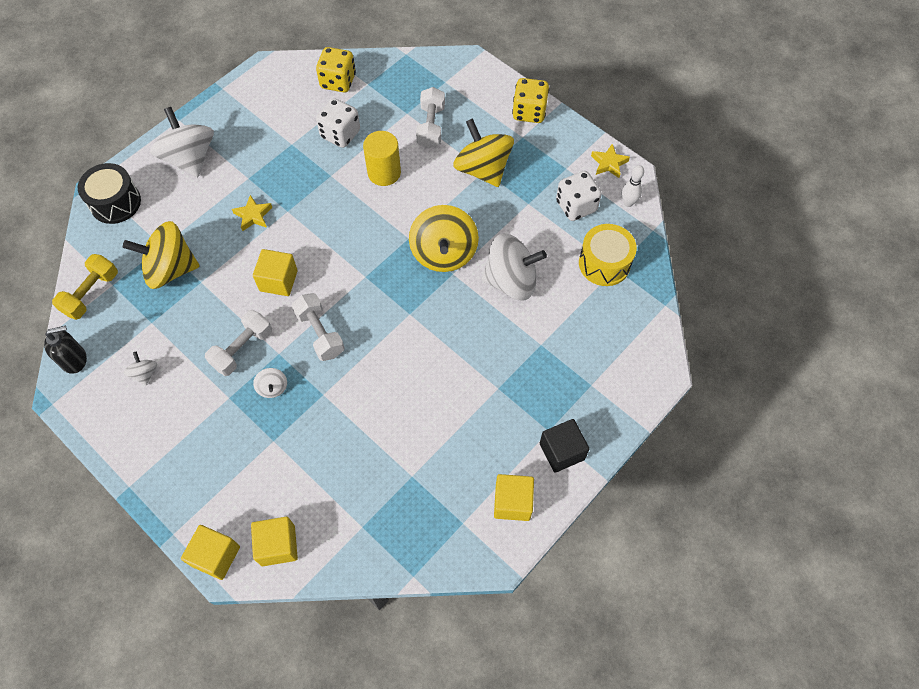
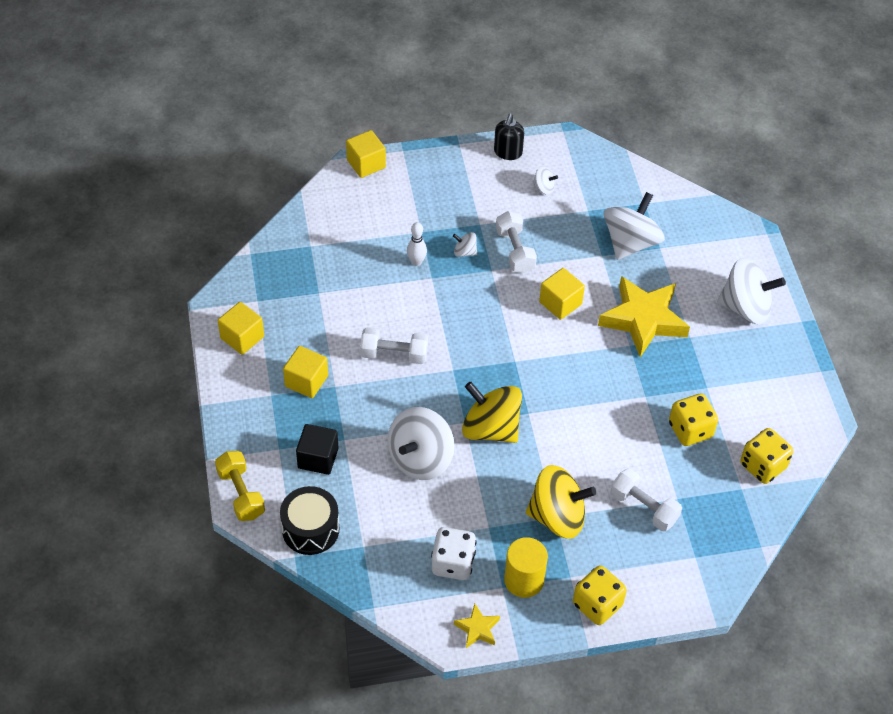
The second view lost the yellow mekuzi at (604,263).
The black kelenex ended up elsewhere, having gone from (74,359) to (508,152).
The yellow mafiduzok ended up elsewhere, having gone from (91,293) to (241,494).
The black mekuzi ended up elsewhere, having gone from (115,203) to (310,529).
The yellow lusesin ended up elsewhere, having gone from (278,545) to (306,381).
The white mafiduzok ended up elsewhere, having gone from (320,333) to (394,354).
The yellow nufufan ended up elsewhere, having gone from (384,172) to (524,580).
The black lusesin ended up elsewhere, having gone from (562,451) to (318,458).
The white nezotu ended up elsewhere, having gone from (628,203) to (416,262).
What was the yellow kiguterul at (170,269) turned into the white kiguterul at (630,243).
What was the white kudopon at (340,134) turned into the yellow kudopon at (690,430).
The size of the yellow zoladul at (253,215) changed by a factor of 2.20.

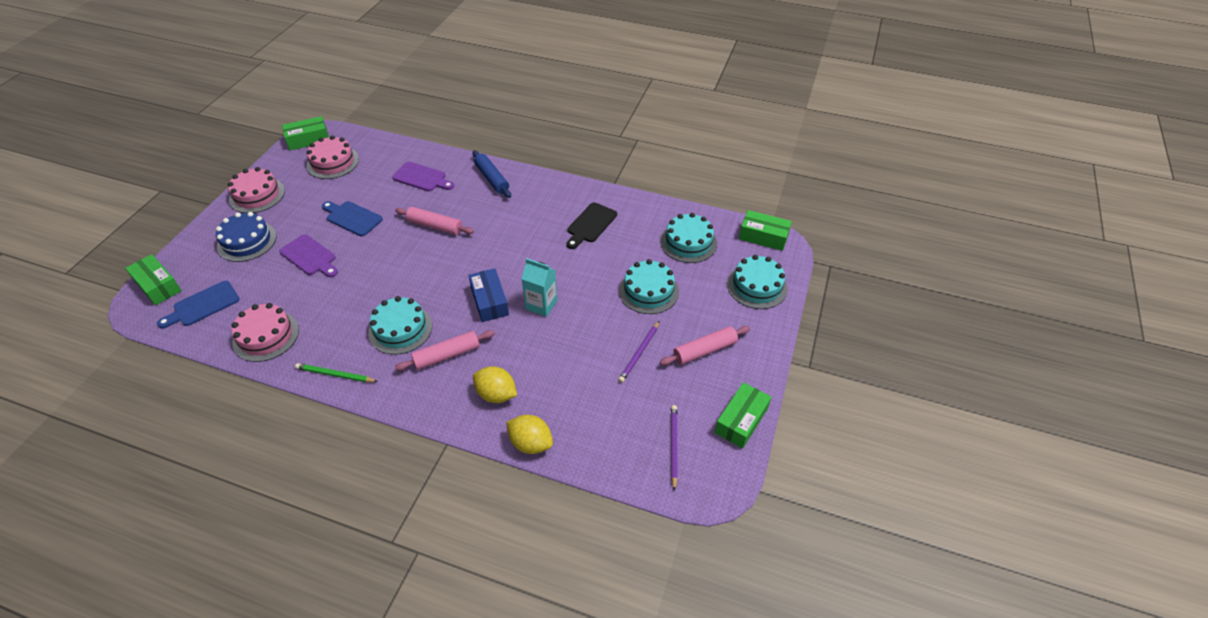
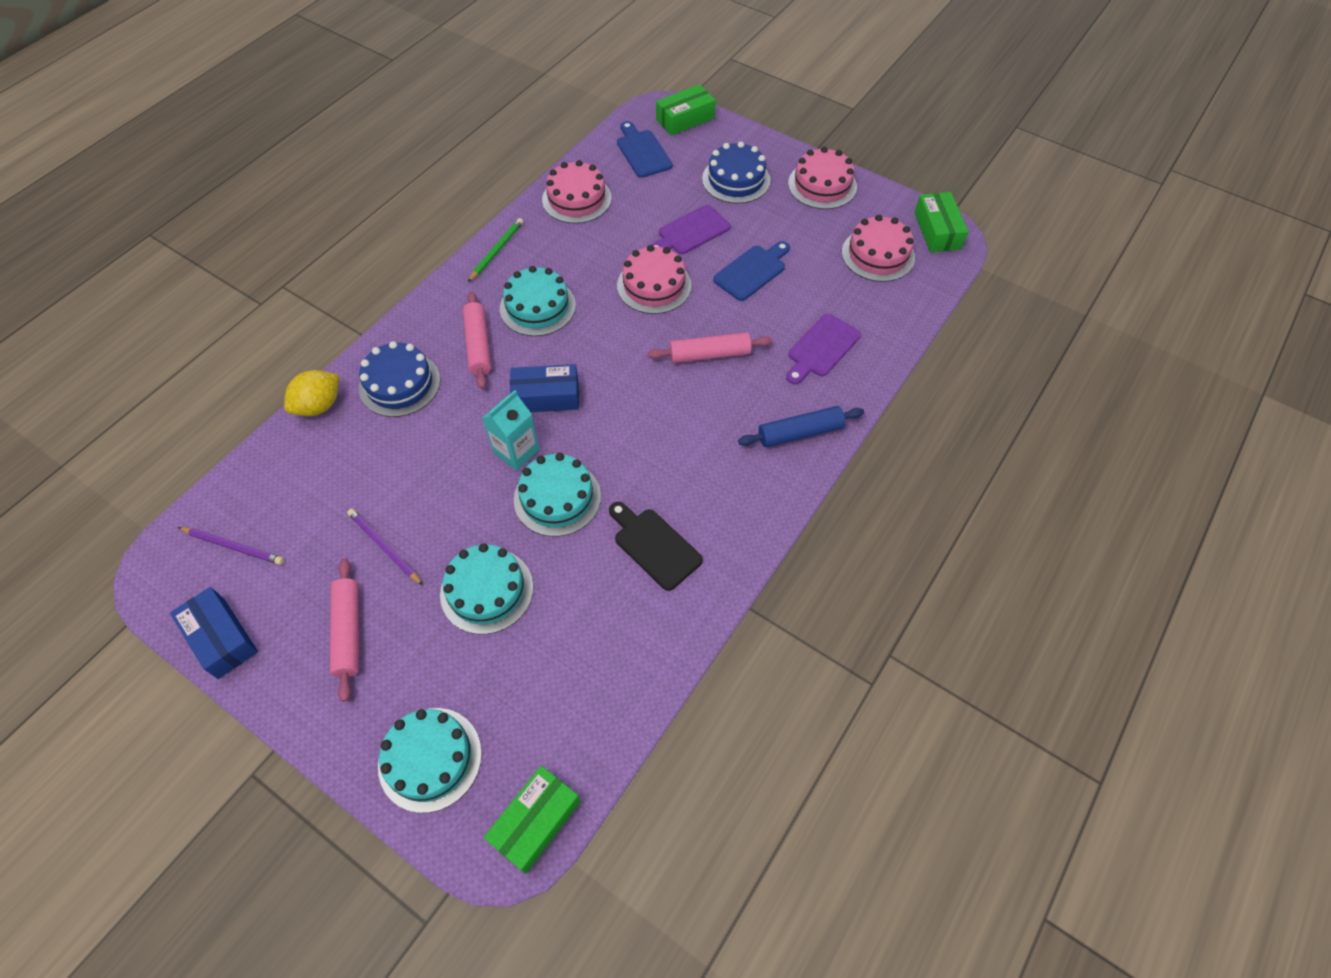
The second view gained the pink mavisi at (654,285).
The turquoise mavisi ended up elsewhere, having gone from (688,242) to (557,498).
Where the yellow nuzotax stood at (496,394), the blue mavisi came to stand at (399,384).
What was the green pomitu at (741,420) turned into the blue pomitu at (221,638).
The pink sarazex at (435,226) ended up facing another way, 45 degrees clockwise from before.

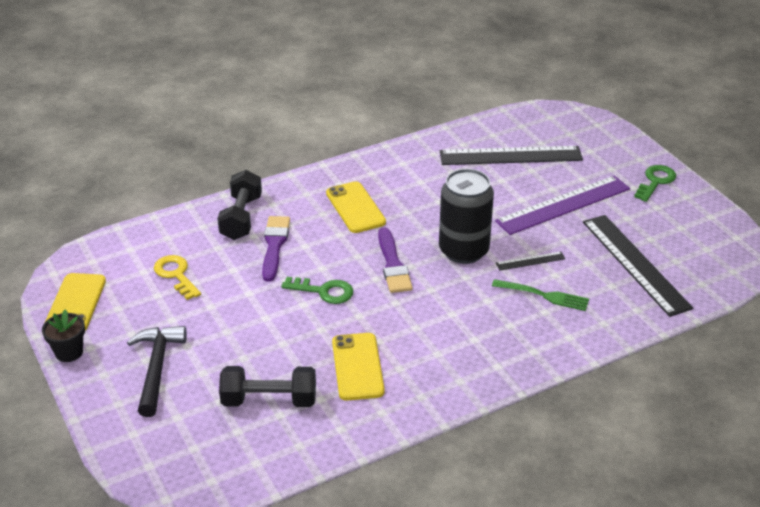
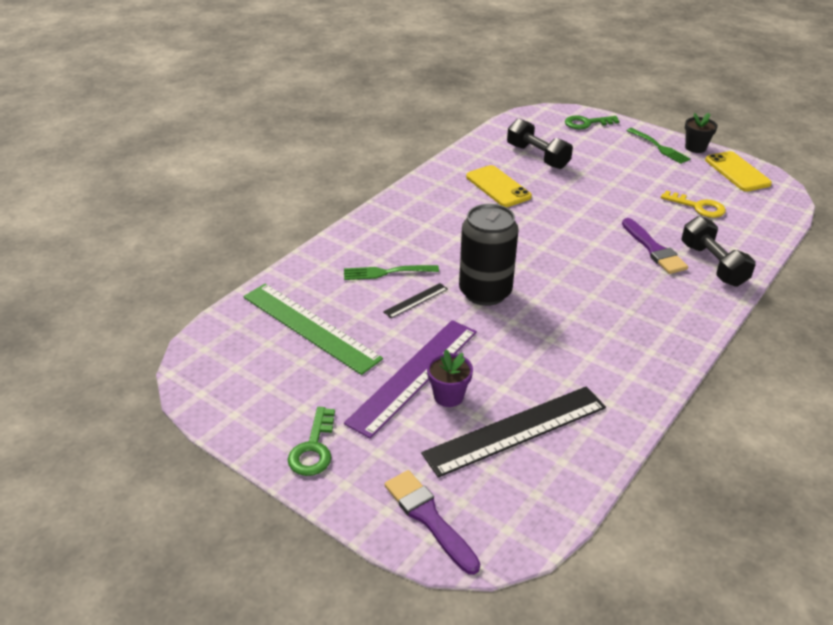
The second view lost the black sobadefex at (157,368).
The second view lost the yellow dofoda at (355,208).
The second view gained the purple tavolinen at (448,396).
The second view gained the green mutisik at (658,147).
The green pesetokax ended up elsewhere, having gone from (324,291) to (586,123).
The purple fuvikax ended up elsewhere, having gone from (393,265) to (429,518).
What was the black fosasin at (635,264) turned into the green fosasin at (310,327).
The black mafiduzok at (269,400) ended up facing another way, 75 degrees clockwise from before.

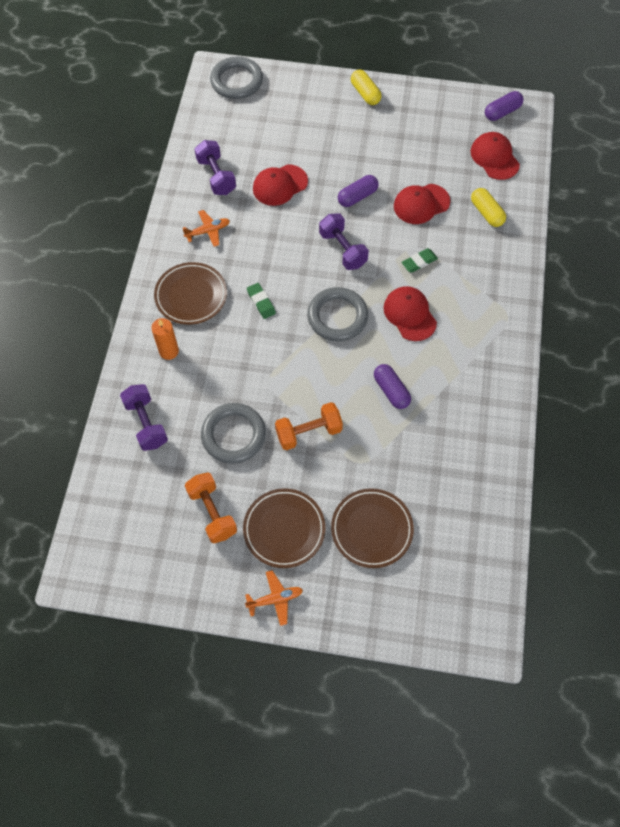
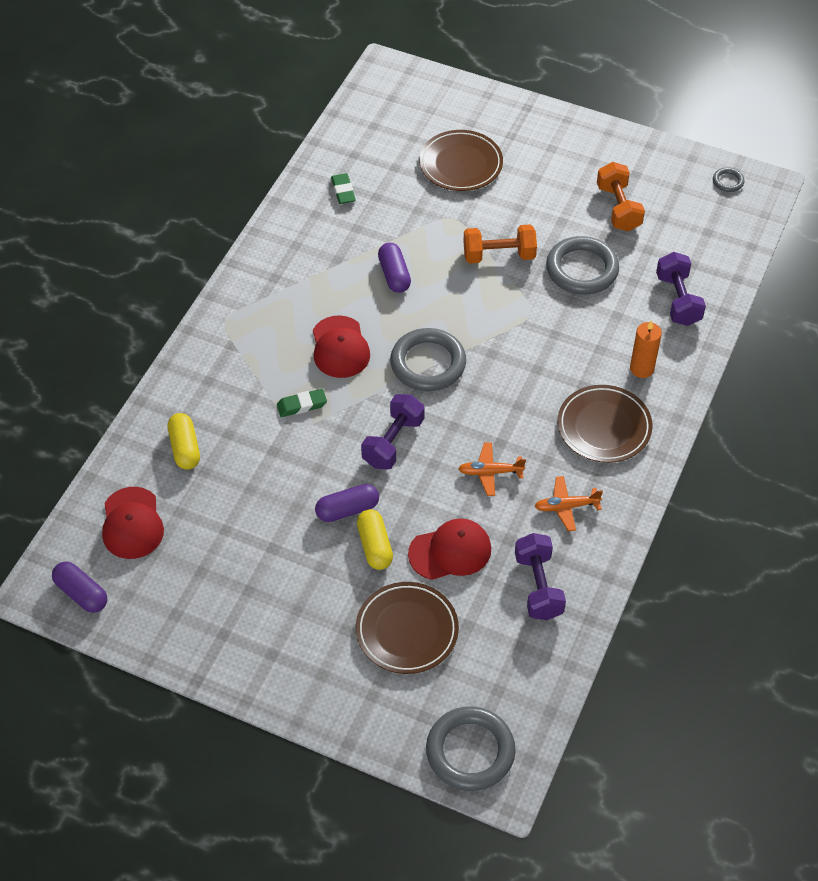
The second view lost the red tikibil at (421,204).
The second view gained the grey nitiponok at (728,181).
The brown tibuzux ended up elsewhere, having gone from (284,529) to (407,630).
The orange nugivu ended up elsewhere, having gone from (275,599) to (490,472).
The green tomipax ended up elsewhere, having gone from (261,302) to (343,191).
The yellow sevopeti ended up elsewhere, having gone from (365,93) to (375,546).
The purple mafiduzok at (343,249) ended up facing another way, 45 degrees clockwise from before.
The purple sevopeti at (502,112) ended up facing another way, 60 degrees clockwise from before.

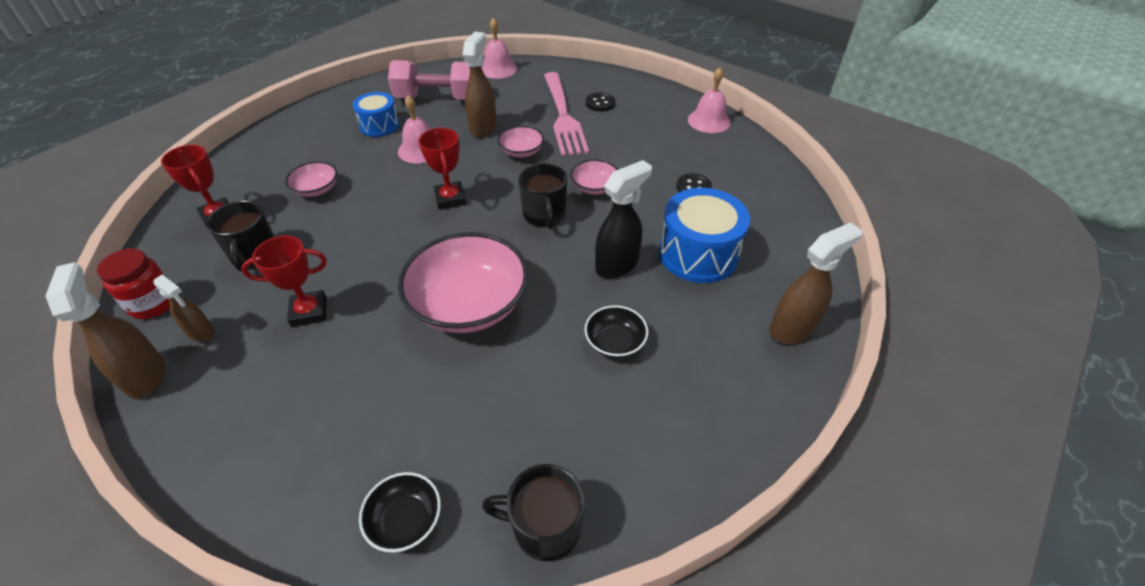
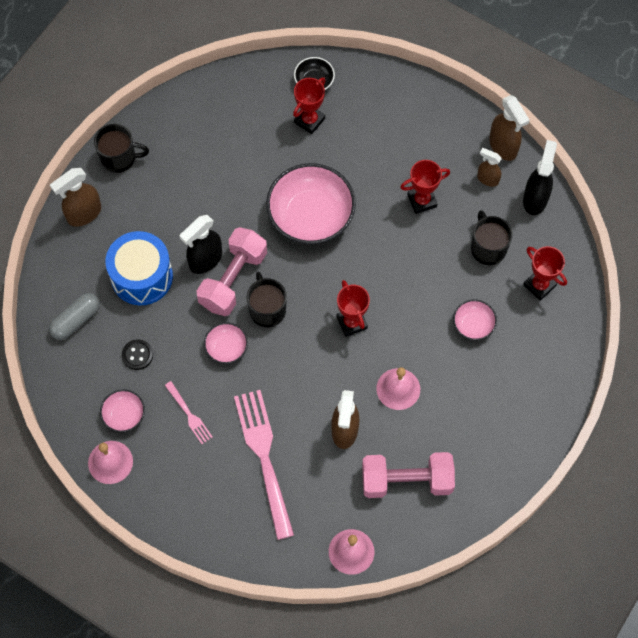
The second view lost the blue mekuzi at (379,125).
The second view lost the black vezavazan at (615,342).
The second view lost the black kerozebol at (600,103).
The second view gained the grey sevopeti at (76,320).
The second view gained the pink mutisik at (189,414).
The second view gained the pink mafiduzok at (233,279).
The second view gained the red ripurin at (309,120).
The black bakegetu ended up elsewhere, having gone from (544,527) to (119,158).
The pink vezavazan ended up elsewhere, having gone from (521,152) to (124,415).
Where the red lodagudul stood at (154,303), the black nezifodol came to stand at (535,199).

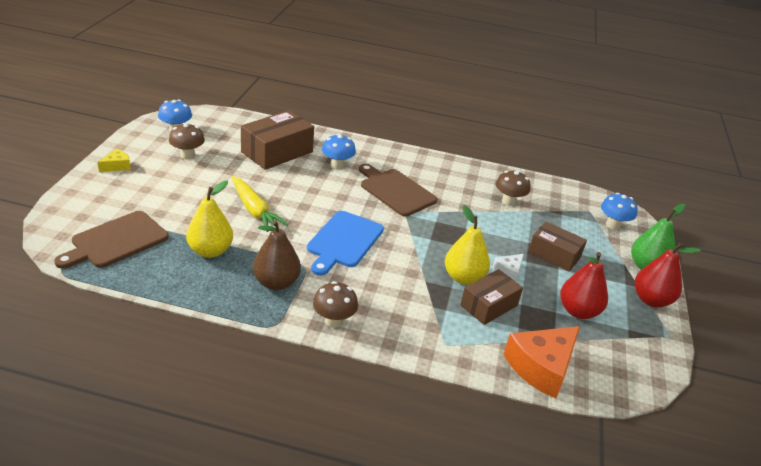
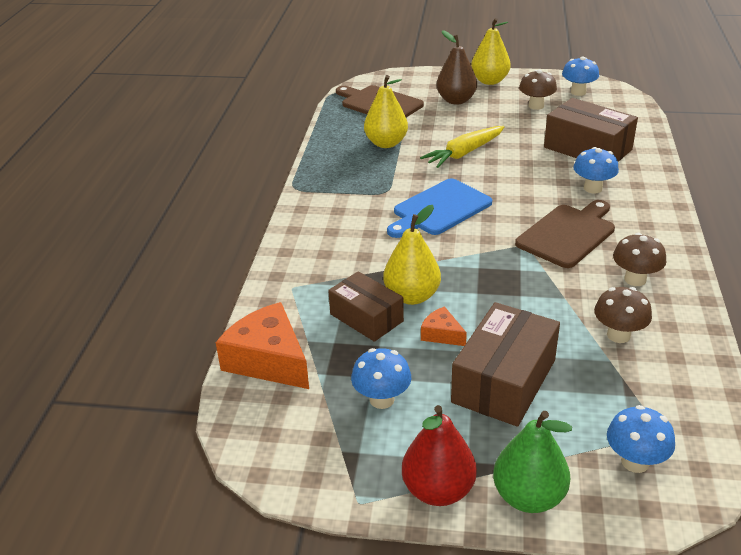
The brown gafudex ended up elsewhere, having gone from (276,282) to (456,100).
The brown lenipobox ended up elsewhere, having gone from (334,321) to (635,279).
Where the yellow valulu stood at (117,166), the yellow gafudex came to stand at (489,81).
Where the red gafudex stood at (578,311), the blue lenipobox came to stand at (382,399).
What was the white valulu at (508,271) turned into the orange valulu at (442,334).
The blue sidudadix at (344,241) ended up facing another way, 60 degrees counterclockwise from before.
The size of the brown pomitu at (554,254) changed by a factor of 1.51.

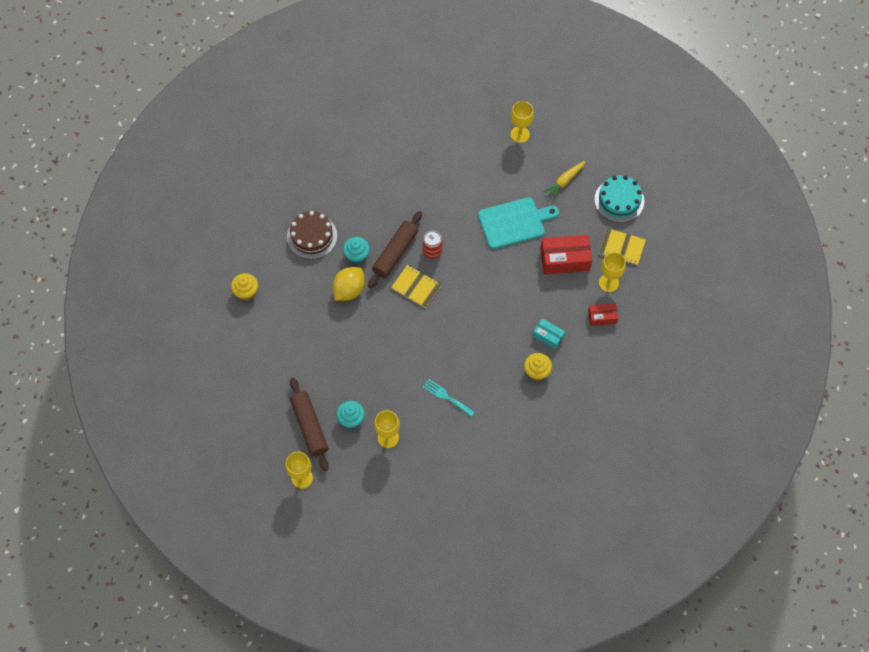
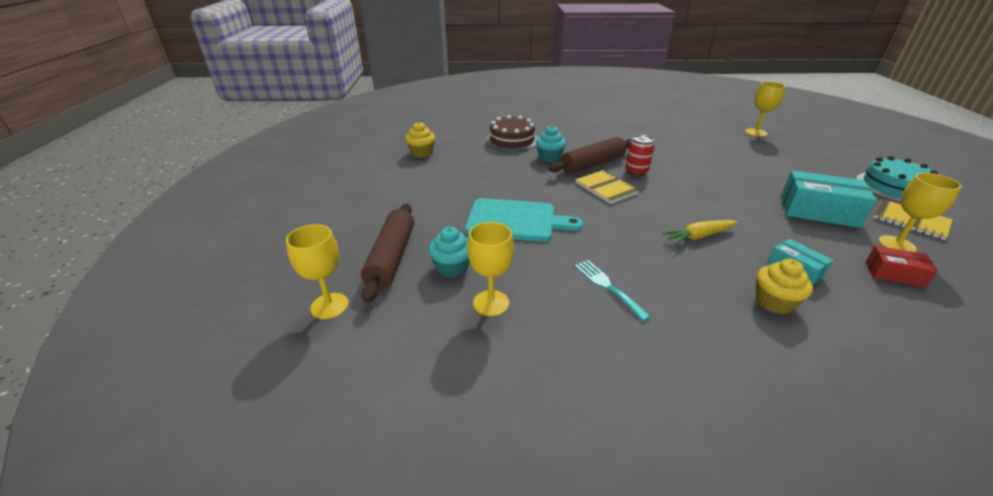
The second view lost the yellow nuzotax at (349,290).
The turquoise sidudadix ended up elsewhere, having gone from (514,222) to (516,220).
The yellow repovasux ended up elsewhere, having gone from (564,181) to (698,236).
What was the red pomitu at (565,259) turned into the turquoise pomitu at (818,211).

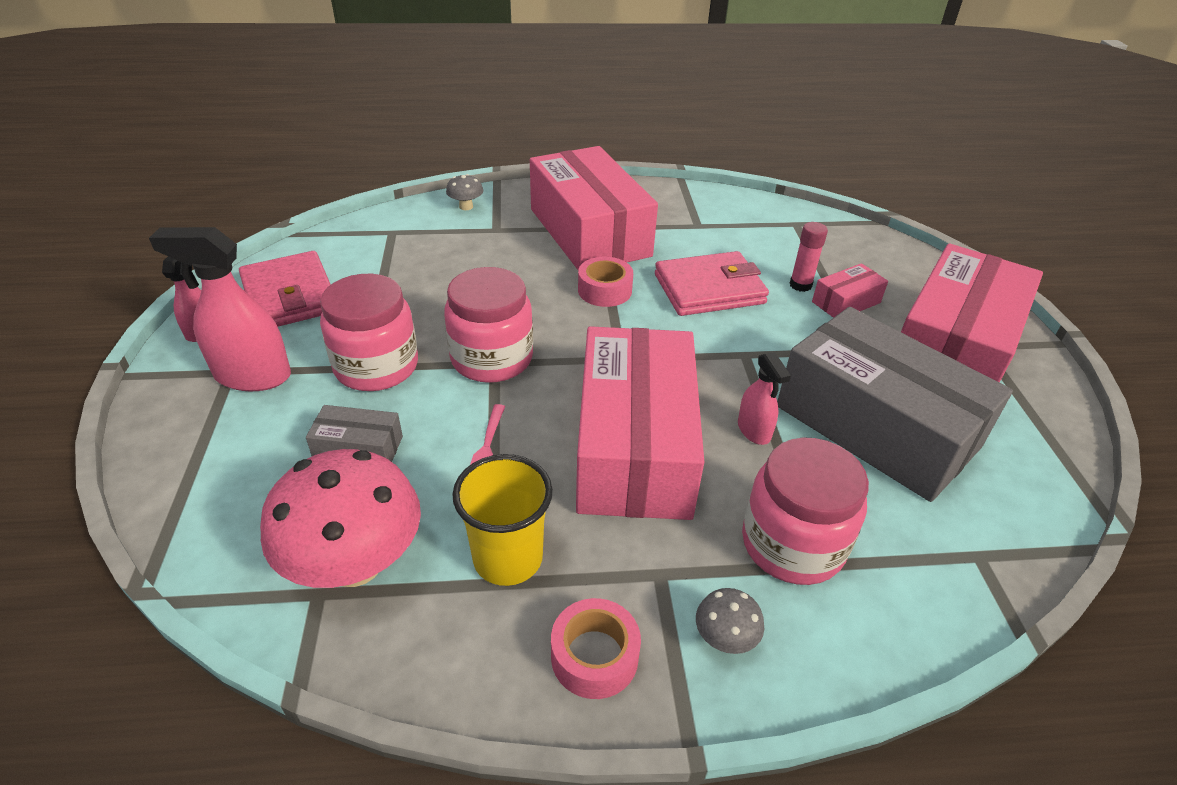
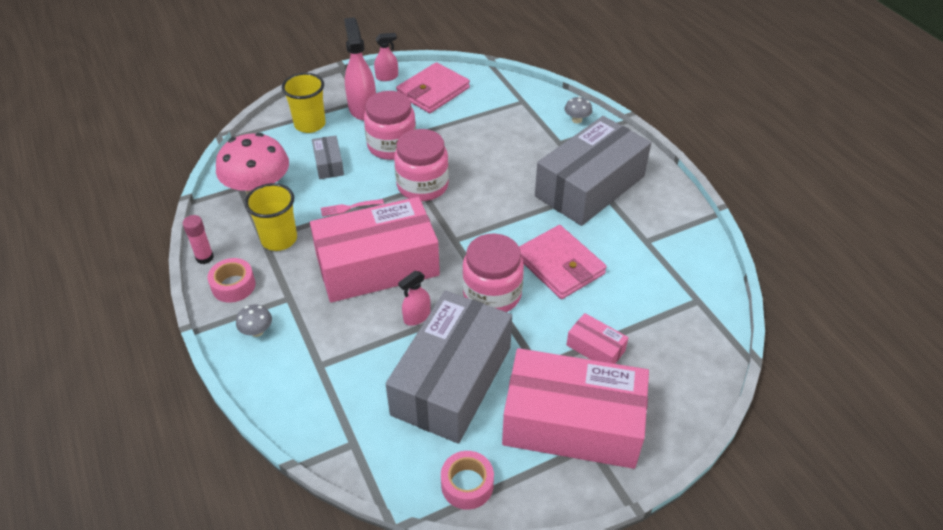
The second view gained the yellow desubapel at (310,124).
The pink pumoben ended up elsewhere, having gone from (604,290) to (467,485).
The pink lodagudul ended up elsewhere, having gone from (792,544) to (492,294).
The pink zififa ended up elsewhere, having gone from (800,285) to (204,257).
What was the pink pomitu at (589,232) turned into the grey pomitu at (590,186).

